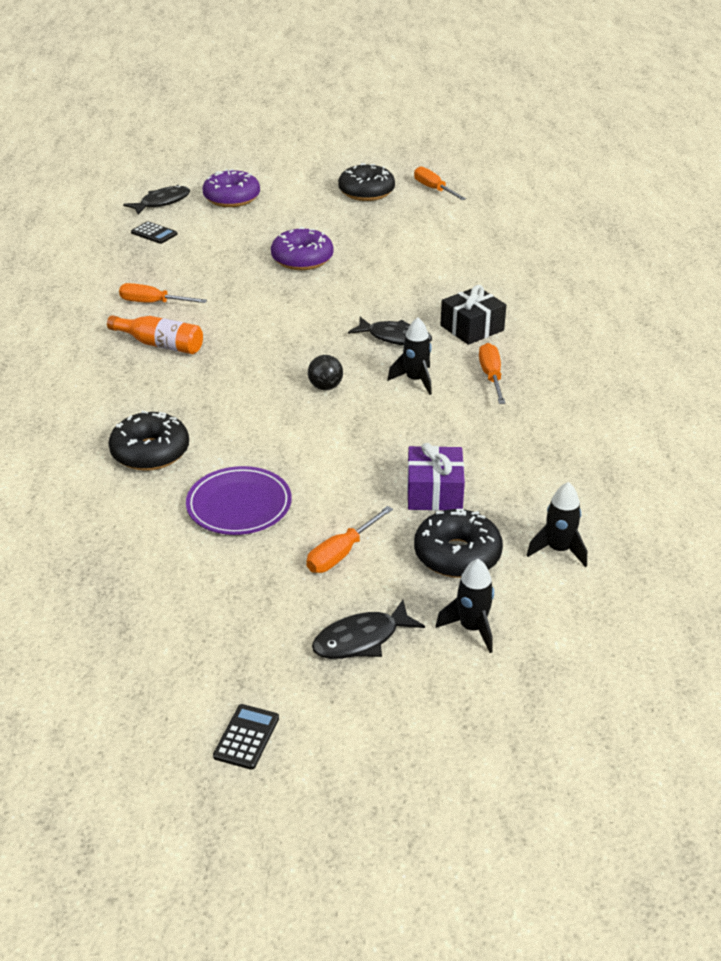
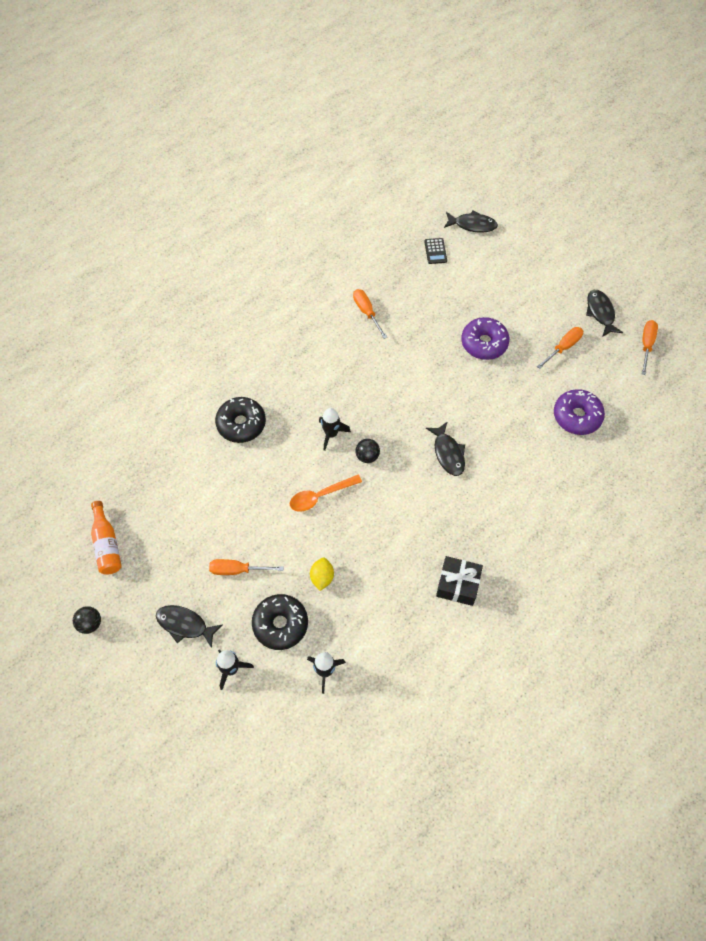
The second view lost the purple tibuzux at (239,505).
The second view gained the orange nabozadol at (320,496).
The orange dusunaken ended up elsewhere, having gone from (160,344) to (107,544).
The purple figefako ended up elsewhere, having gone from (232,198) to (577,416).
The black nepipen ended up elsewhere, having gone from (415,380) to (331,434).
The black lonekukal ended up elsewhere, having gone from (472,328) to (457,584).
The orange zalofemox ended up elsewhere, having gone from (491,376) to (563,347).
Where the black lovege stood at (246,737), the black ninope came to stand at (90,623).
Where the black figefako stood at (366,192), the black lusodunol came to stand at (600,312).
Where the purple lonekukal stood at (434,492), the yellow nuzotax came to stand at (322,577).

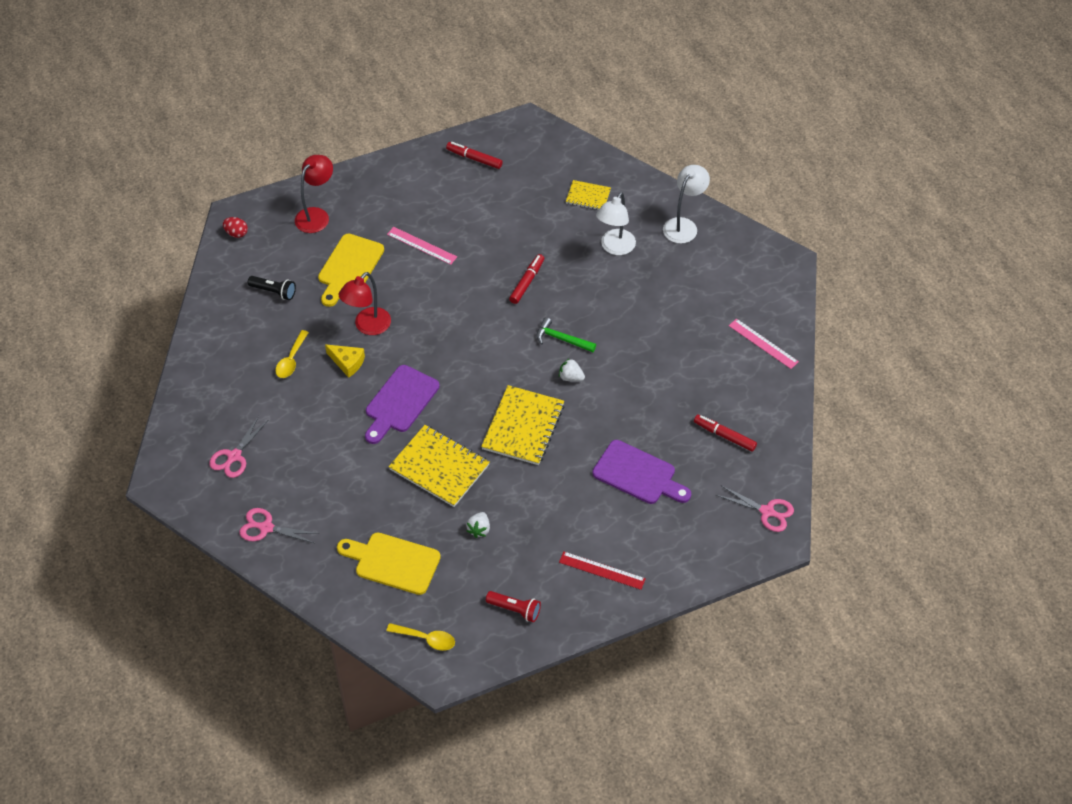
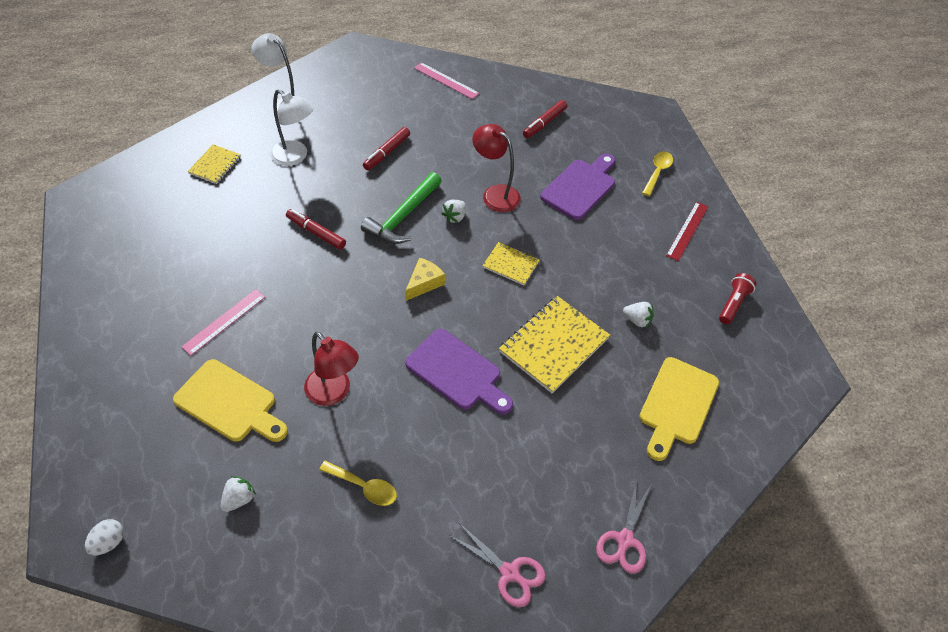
The second view lost the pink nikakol at (767,511).
The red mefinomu ended up elsewhere, having gone from (316,215) to (495,194).
The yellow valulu ended up elsewhere, having gone from (347,363) to (424,283).
The yellow nabozadol ended up elsewhere, having gone from (426,639) to (657,172).
The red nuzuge ended up elsewhere, having gone from (474,158) to (386,152).
Where the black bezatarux stood at (274,292), the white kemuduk came to stand at (239,499).
What was the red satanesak at (236,233) turned into the white satanesak at (109,542).
The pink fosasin at (763,343) ended up facing another way, 75 degrees clockwise from before.
The size of the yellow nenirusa at (523,427) changed by a factor of 0.55.
The size of the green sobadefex at (562,339) changed by a factor of 1.51.

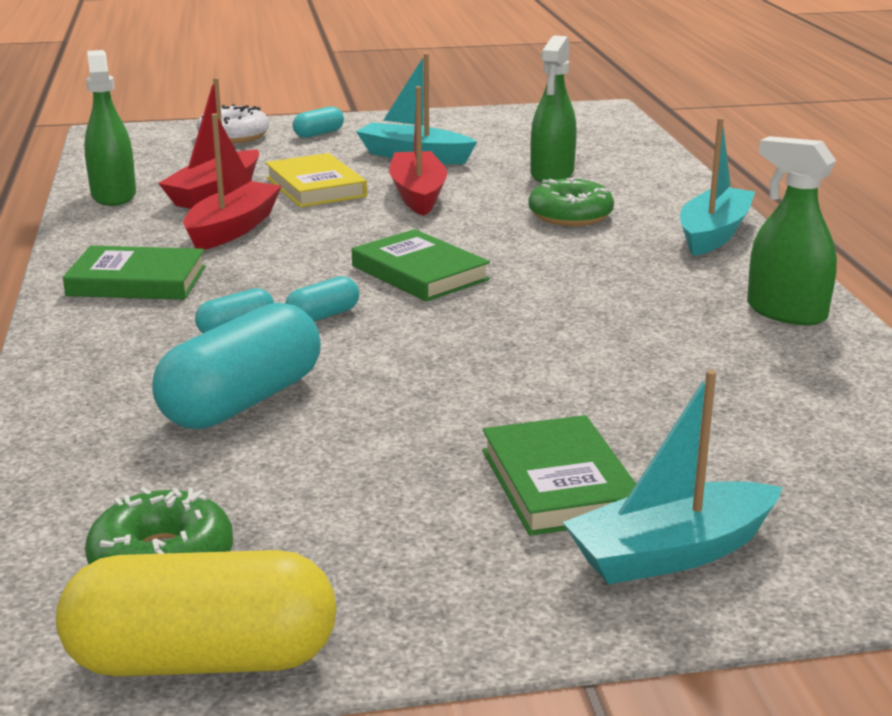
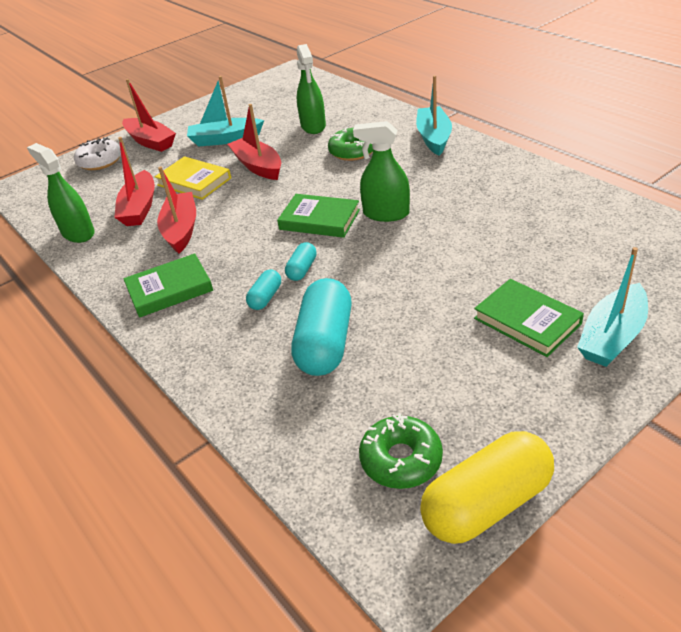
The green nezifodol ended up elsewhere, having gone from (785,312) to (386,214).
Where the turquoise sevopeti stood at (319,134), the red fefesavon came to stand at (150,142).

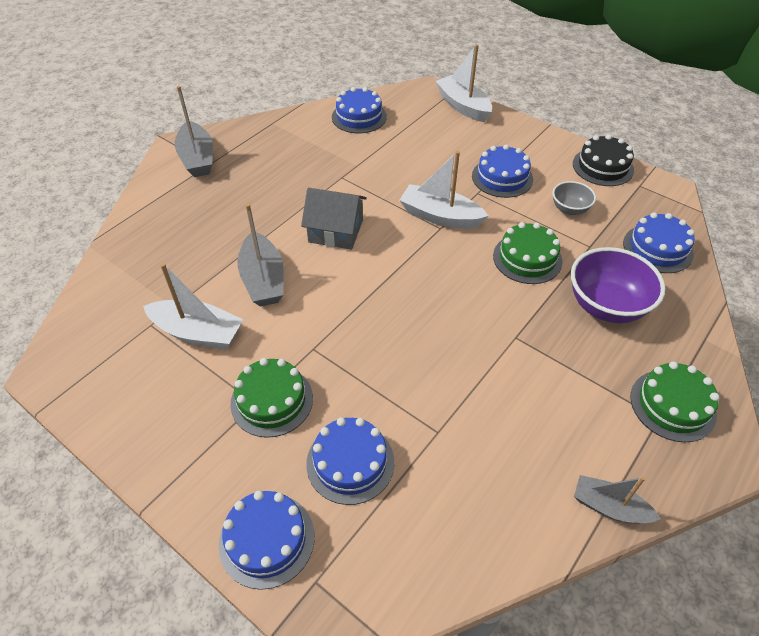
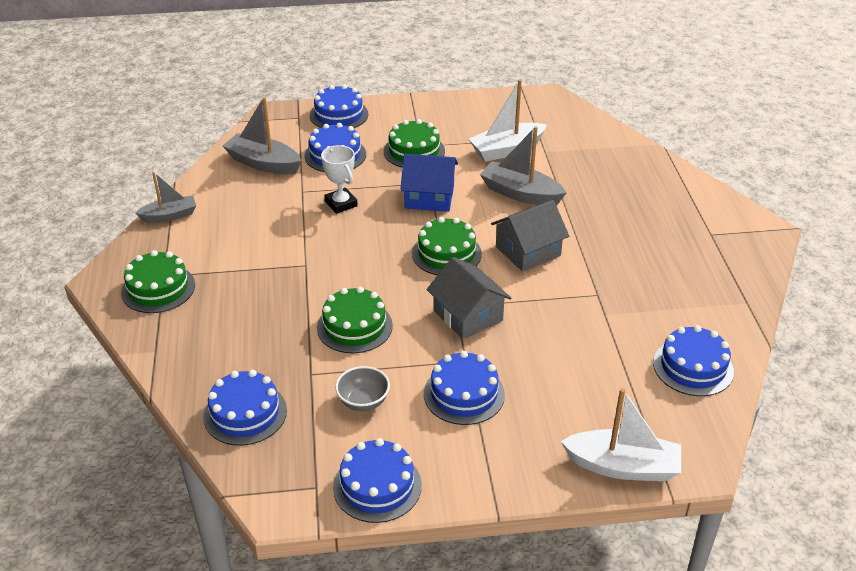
The second view lost the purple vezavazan at (606,306).
The second view gained the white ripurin at (341,204).
The second view gained the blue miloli at (429,197).
The second view gained the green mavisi at (446,253).
The grey fefesavon ended up elsewhere, having gone from (197,158) to (263,163).
Where the white fefesavon stood at (440,216), the grey miloli came to stand at (468,315).
What was the black mavisi at (603,167) turned into the blue mavisi at (377,486).

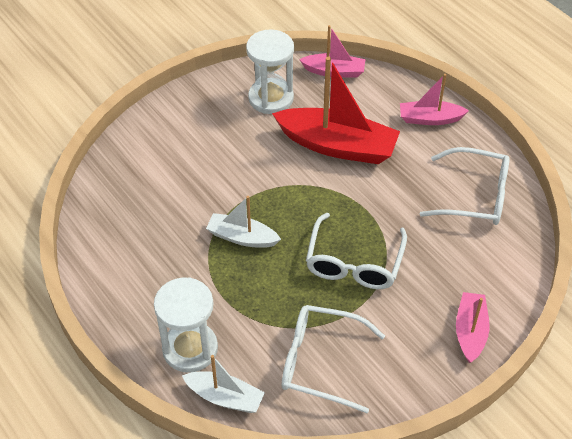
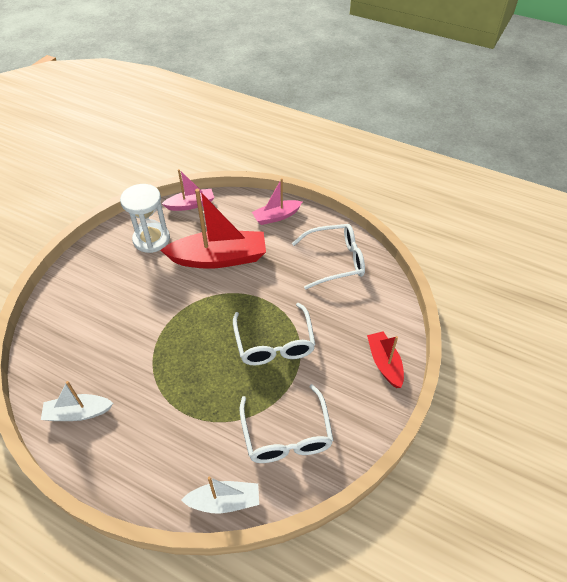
The second view lost the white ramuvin at (190,349).
The white fefesavon ended up elsewhere, having gone from (242,237) to (78,413).
What was the pink fefesavon at (470,332) turned into the red fefesavon at (384,363).
The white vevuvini at (319,362) ended up facing another way, 90 degrees counterclockwise from before.

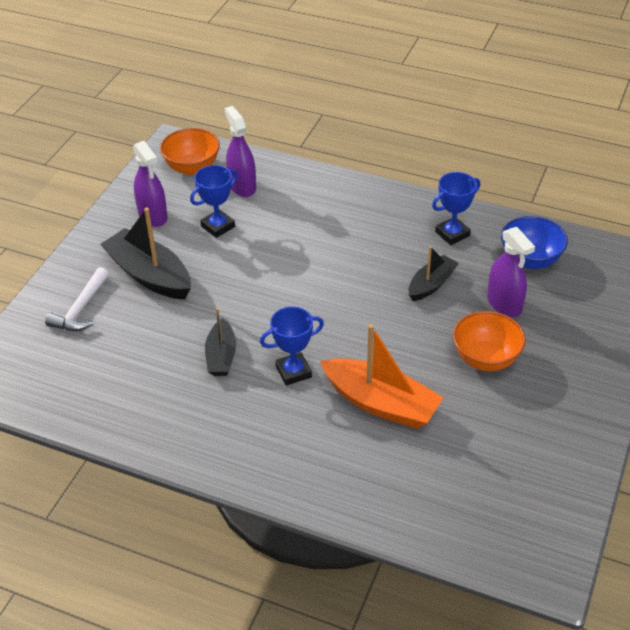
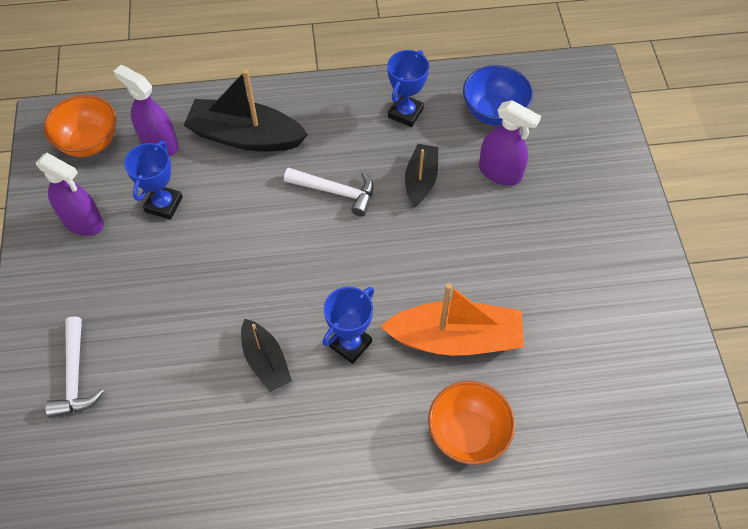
The second view gained the white sobadefex at (335,192).
The black fefesavon ended up elsewhere, having gone from (149,275) to (245,136).
The orange vezavazan ended up elsewhere, having gone from (485,359) to (467,434).

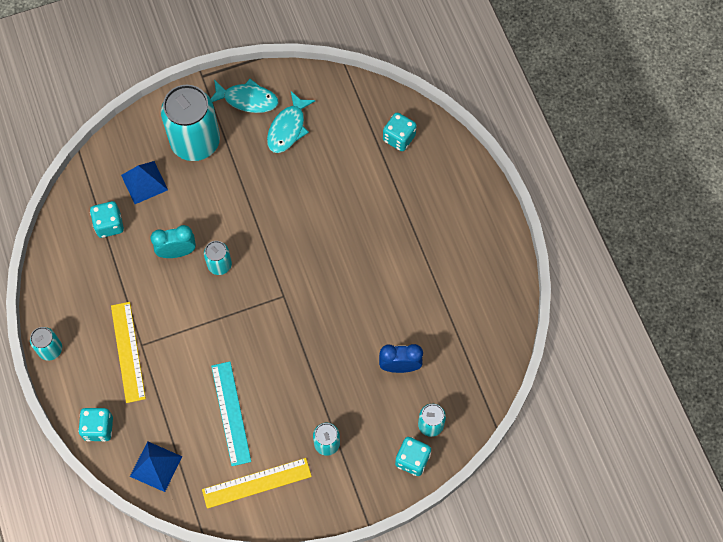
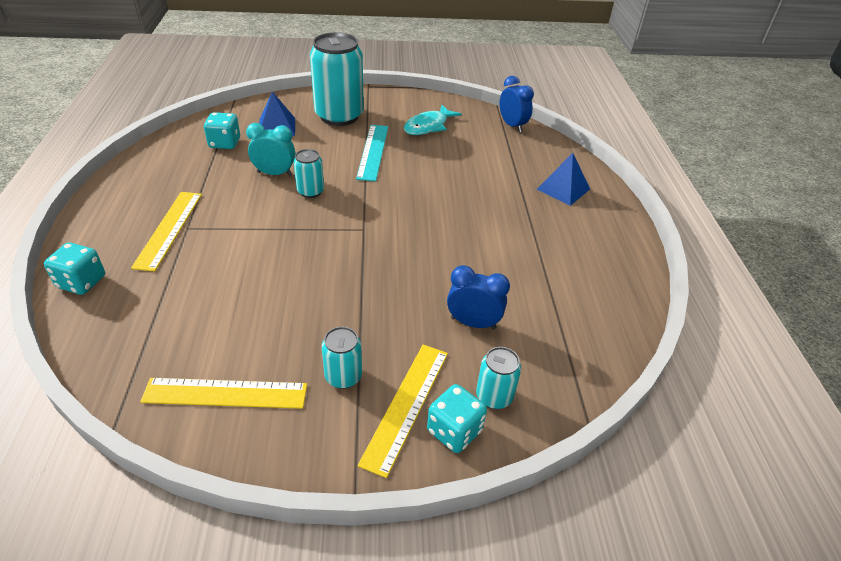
The second view lost the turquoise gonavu at (50,349).
The second view lost the turquoise lusodunol at (247,100).
The second view lost the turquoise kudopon at (399,138).
The second view gained the yellow fosasin at (406,405).
The second view gained the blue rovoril at (512,125).
The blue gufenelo ended up elsewhere, having gone from (156,466) to (563,189).
The turquoise fosasin ended up elsewhere, having gone from (231,413) to (373,152).

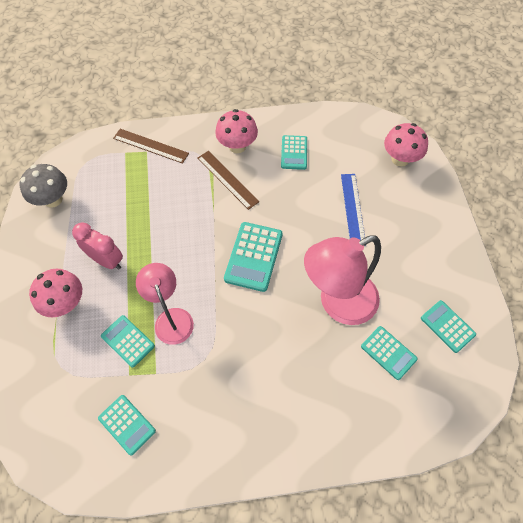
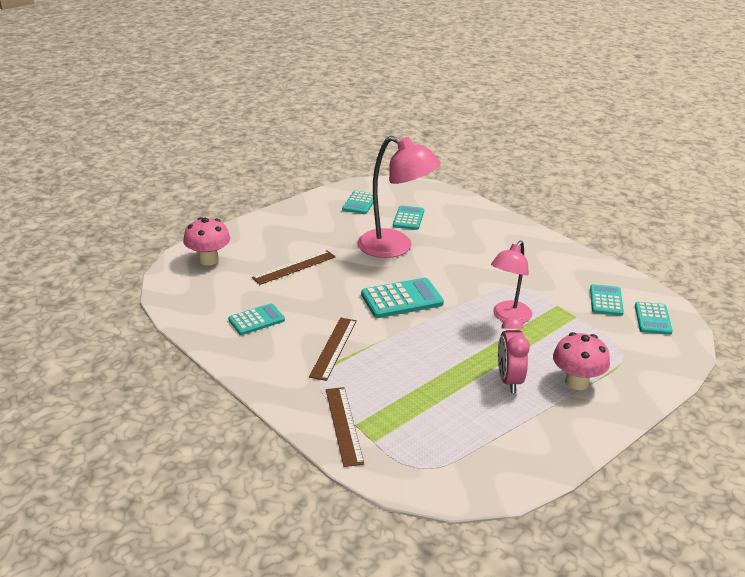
The second view lost the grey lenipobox at (53,199).
The second view lost the pink lenipobox at (237,146).
The turquoise lovege ended up elsewhere, having gone from (128,341) to (653,319).
What was the blue fosasin at (353,209) turned into the brown fosasin at (294,267).

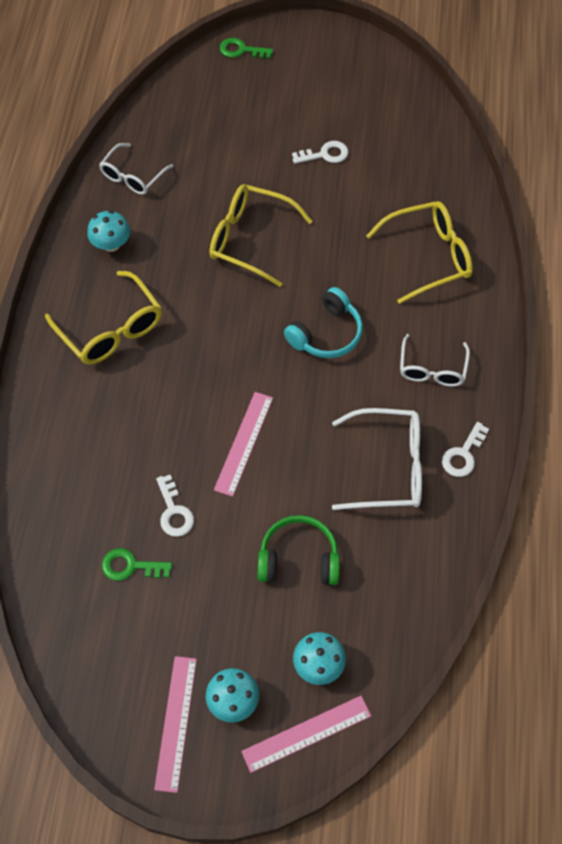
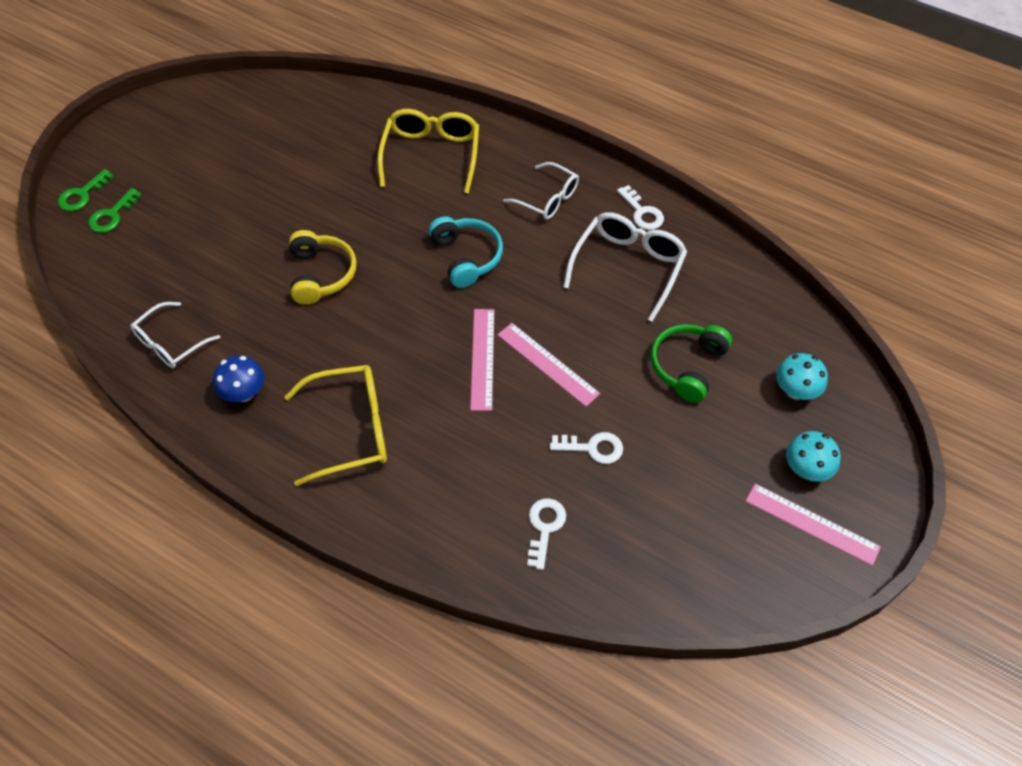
The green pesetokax ended up elsewhere, having gone from (130,566) to (112,215).
The pink fosasin ended up elsewhere, having gone from (306,733) to (482,358).
The white pesetokax ended up elsewhere, having gone from (325,154) to (544,527).
Where the yellow vevuvini stood at (250,239), the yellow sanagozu came to stand at (321,274).
What was the turquoise lenipobox at (111,244) turned into the blue lenipobox at (244,393).
The white vevuvini at (133,177) ended up facing another way, 75 degrees clockwise from before.

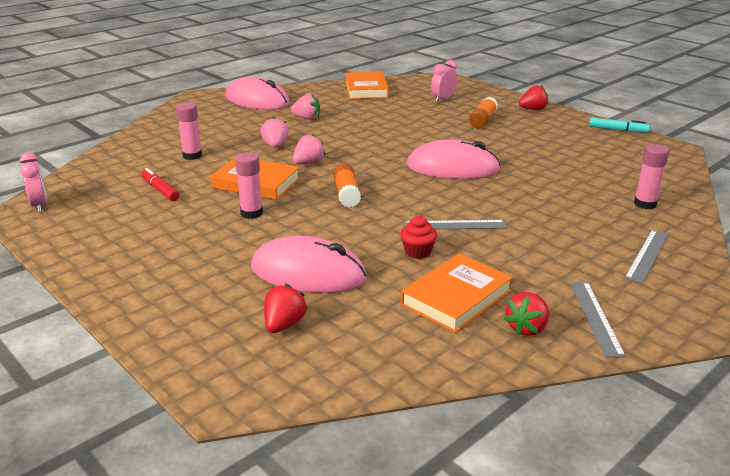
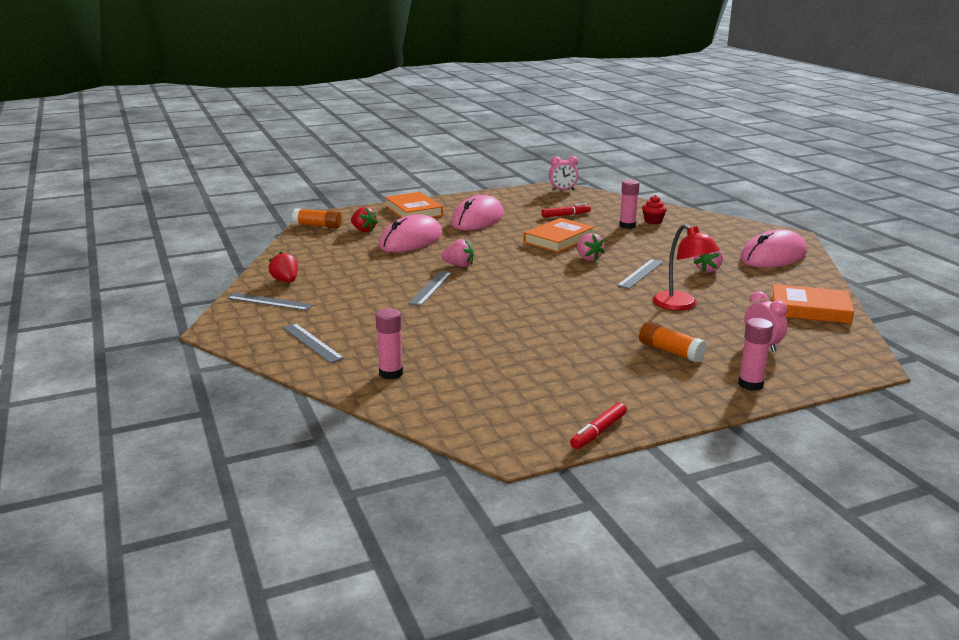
The second view lost the red kemuduk at (533,109).
The second view gained the grey fosasin at (640,273).
The second view gained the red mefinomu at (681,305).
The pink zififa ended up elsewhere, having gone from (251,213) to (750,384).
The pink kemuduk ended up elsewhere, having gone from (275,145) to (459,265).
The orange zififa ended up elsewhere, having gone from (346,194) to (318,226).
The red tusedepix ended up elsewhere, having gone from (418,252) to (653,221).
The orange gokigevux ended up elsewhere, having gone from (456,297) to (413,211).
The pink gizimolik ended up elsewhere, having gone from (452,167) to (477,219).
What was the turquoise nuzuge at (617,130) turned into the red nuzuge at (598,432).

